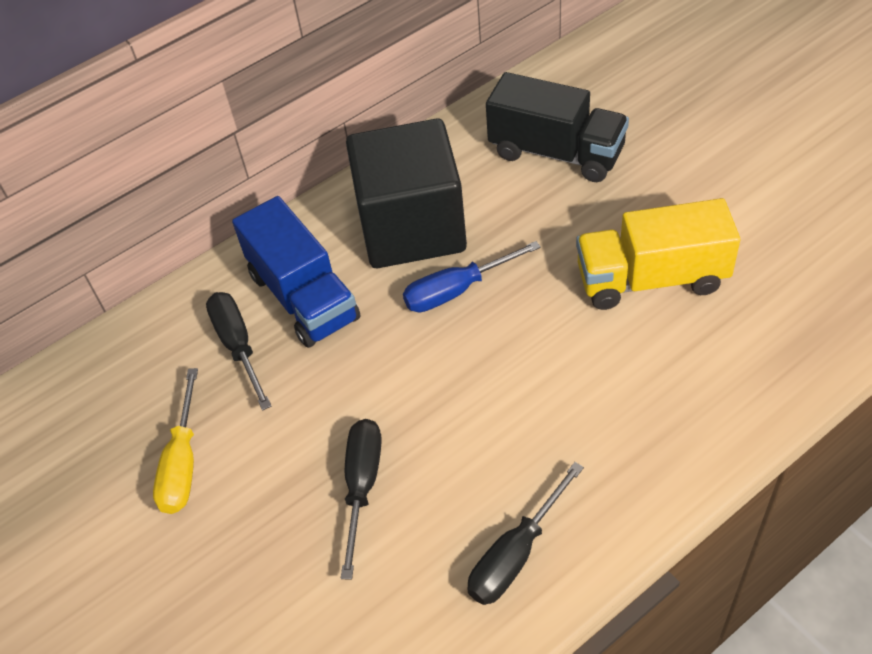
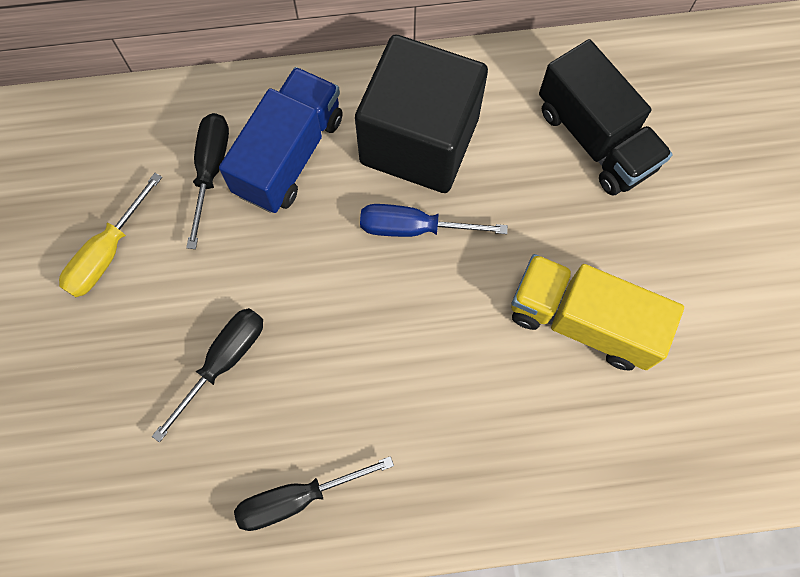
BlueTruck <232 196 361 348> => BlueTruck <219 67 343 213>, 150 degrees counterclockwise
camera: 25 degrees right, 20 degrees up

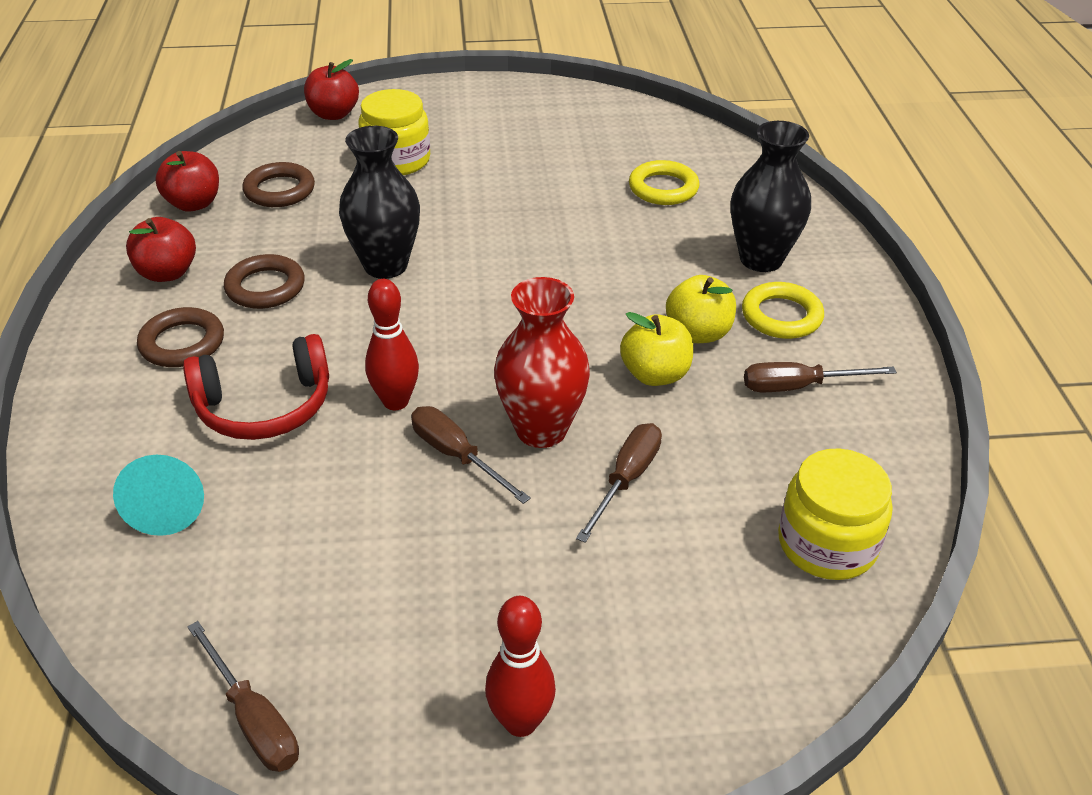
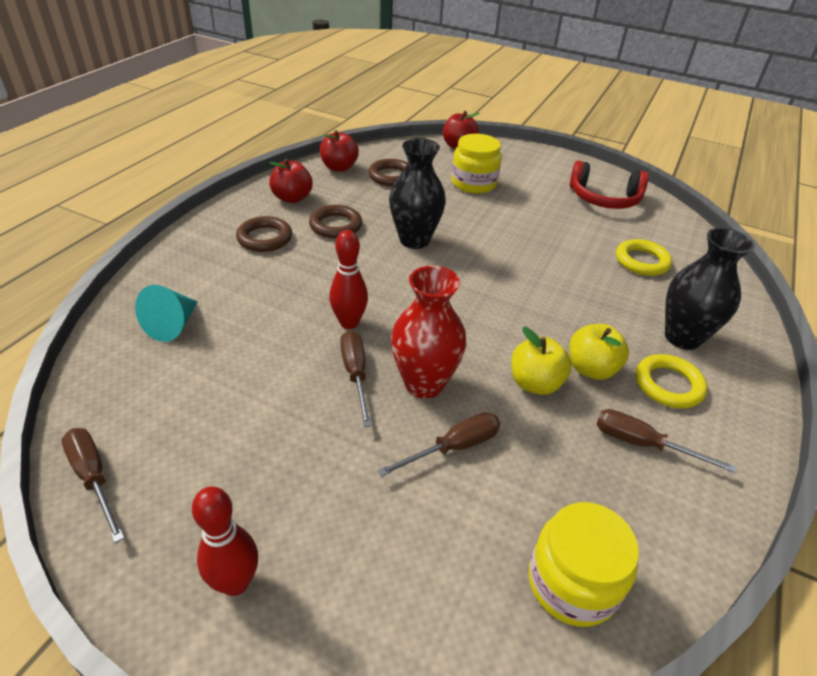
RedHeadphones <183 334 329 440> => RedHeadphones <570 161 649 209>, shifted
BrownScrewdriver <188 621 299 772> => BrownScrewdriver <62 428 124 543>, 150 degrees clockwise
camera: 30 degrees right, 0 degrees up

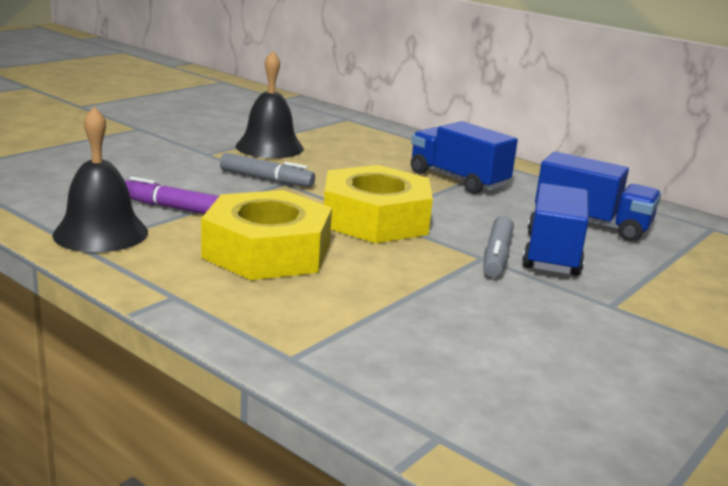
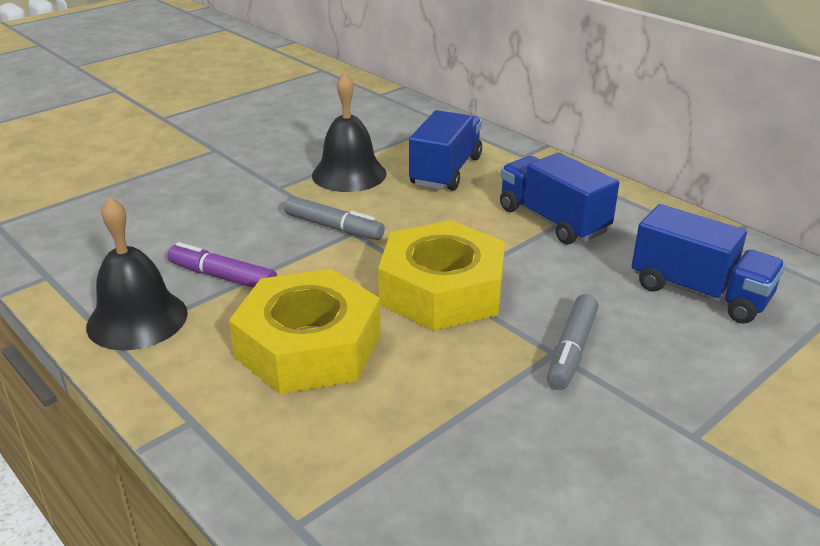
BlueTruck <522 183 589 276> => BlueTruck <409 110 482 191>, shifted
camera: 10 degrees right, 10 degrees up

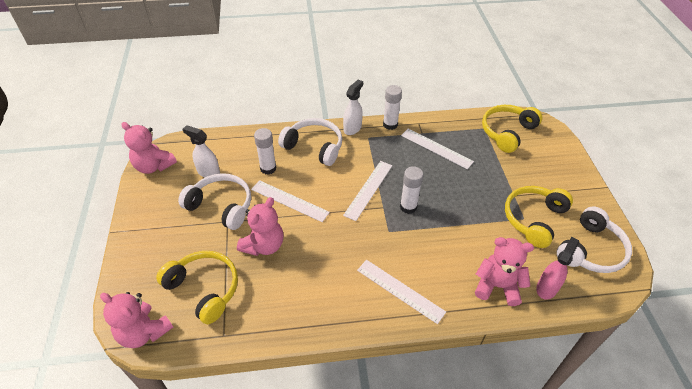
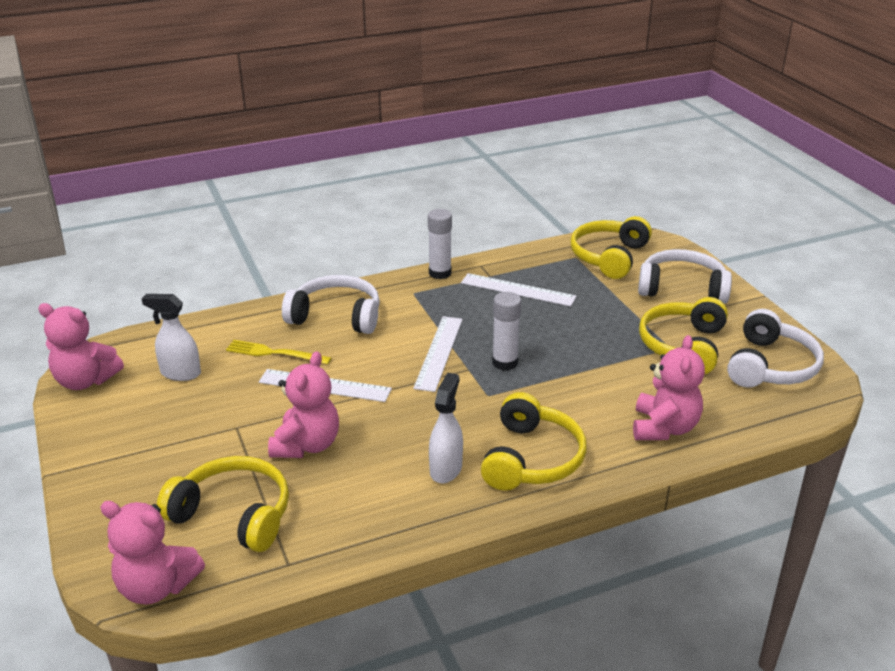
WhiteSprayBottle <343 79 363 135> => WhiteSprayBottle <429 373 463 483>, shifted
WhiteGlueStick <254 128 276 175> => YellowFork <226 340 331 365>
WhiteHeadphones <178 173 251 230> => WhiteHeadphones <638 249 732 304>, shifted
PinkTeddyBear <475 237 534 306> => PinkTeddyBear <633 335 705 440>, 105 degrees clockwise
PinkSprayBottle <536 237 579 300> => nothing
WhiteRuler <357 260 446 324> => YellowHeadphones <481 392 587 491>
camera: 15 degrees left, 15 degrees down

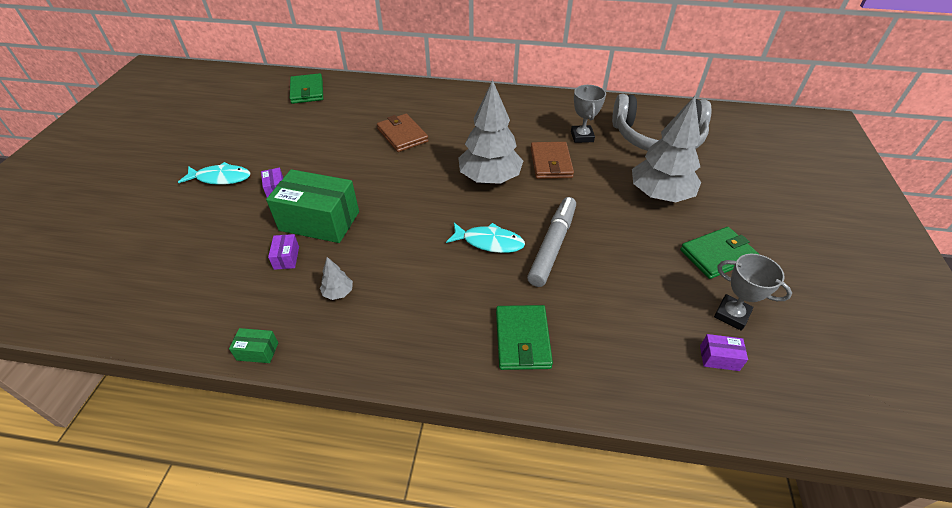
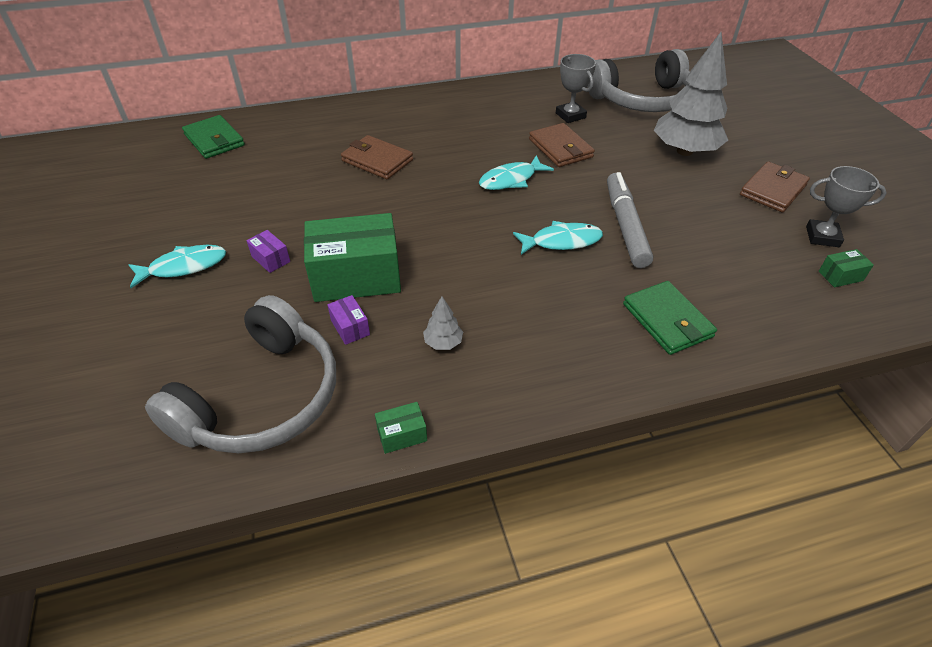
GreyTree <458 80 523 184> => TurquoiseFish <479 155 554 190>
GreenWallet <680 227 759 279> => BrownWallet <740 162 810 213>
PurpleBox <700 334 748 371> => GreenBox <819 249 874 287>
nothing => GreyHeadphones <145 295 336 453>
camera: 25 degrees left, 0 degrees up

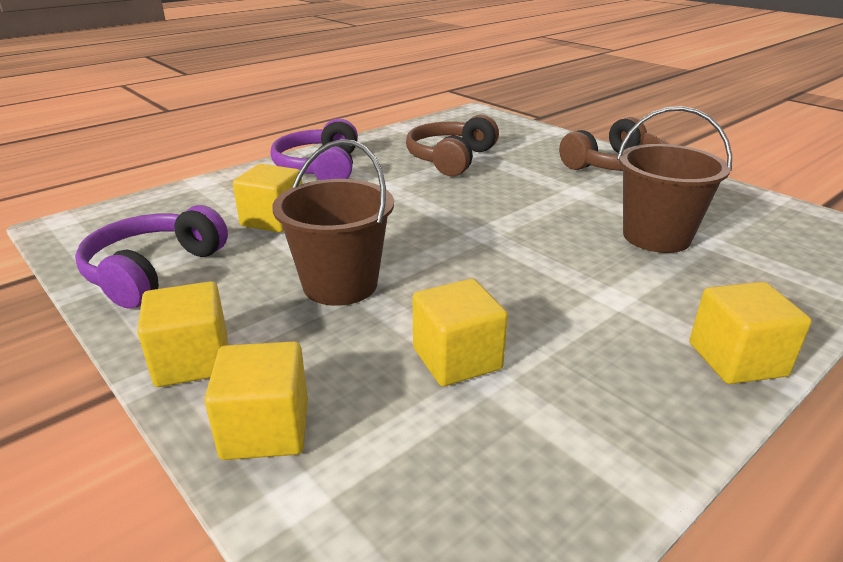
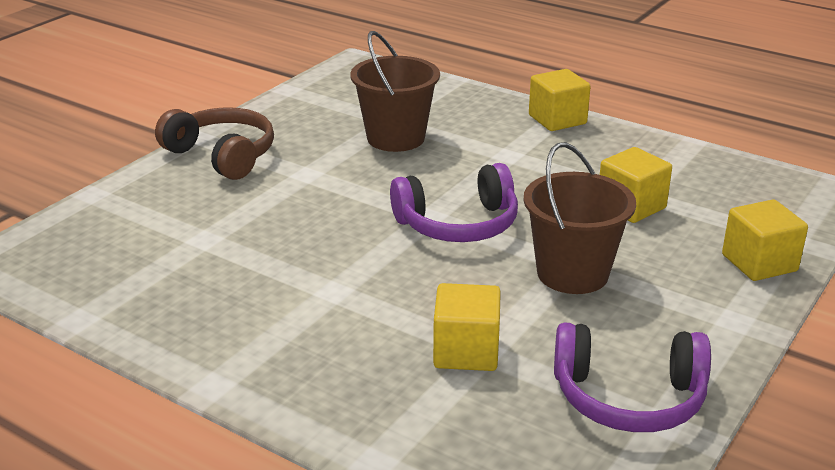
BrownHeadphones <406 115 499 176> => nothing
PurpleHeadphones <271 118 358 180> => PurpleHeadphones <390 163 518 242>, shifted
YellowCube <137 281 228 387> => nothing
camera: 105 degrees left, 0 degrees up

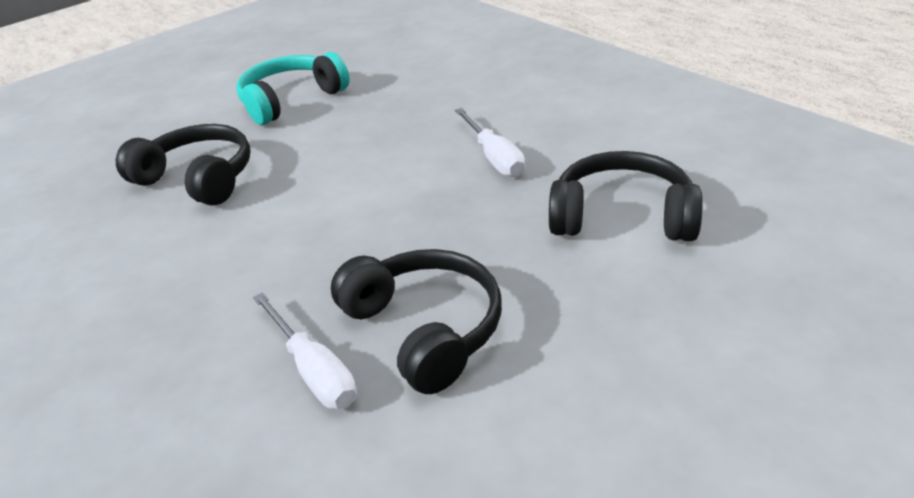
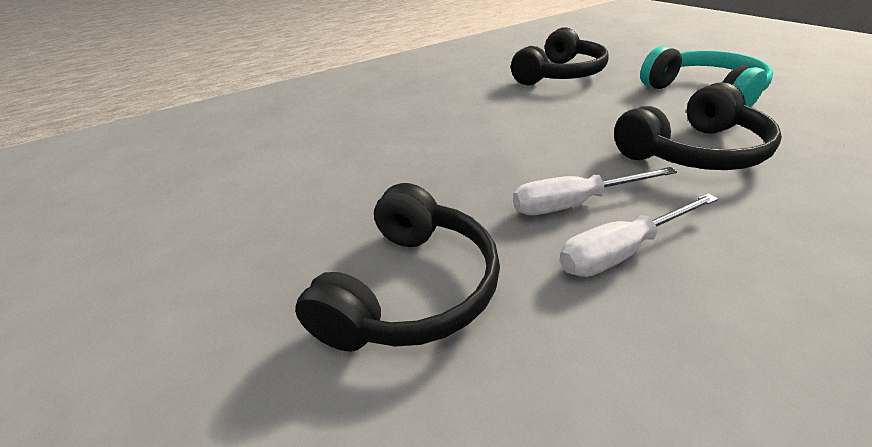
BlackHeadphones <331 249 502 394> => BlackHeadphones <614 82 782 170>, shifted
WhiteScrewdriver <253 292 357 409> => WhiteScrewdriver <559 193 718 277>, shifted
camera: 100 degrees right, 0 degrees up

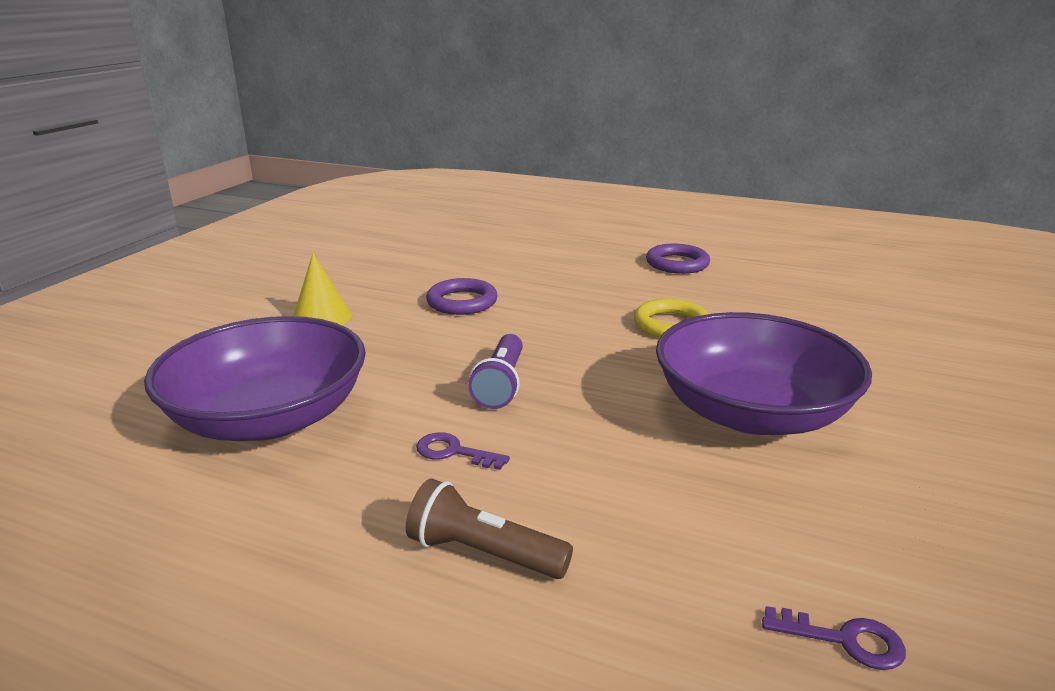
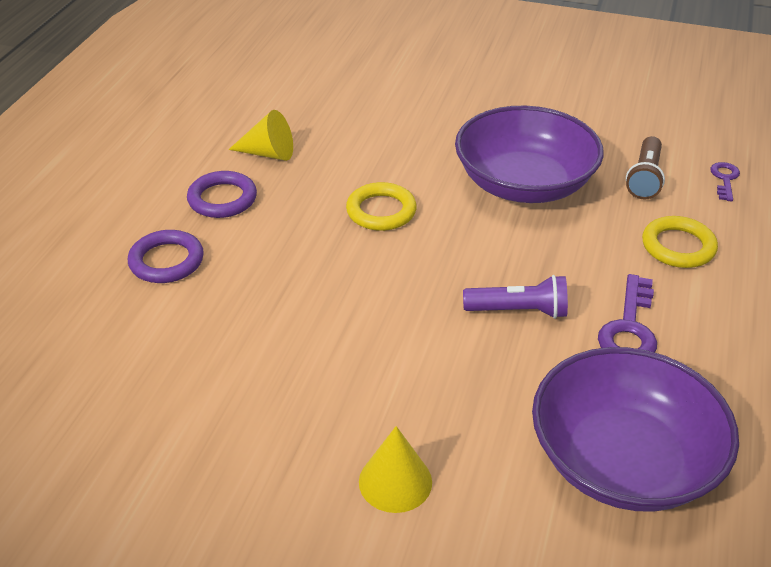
PurpleRing <426 278 498 315> => PurpleRing <128 230 204 283>, shifted
PurpleKey <416 432 510 470> => PurpleKey <598 274 657 352>, x1.66
BrownFlashlight <406 478 573 579> => BrownFlashlight <626 136 665 199>, shifted
nothing => YellowCone <229 110 293 161>
nothing => YellowRing <642 216 718 268>
camera: 95 degrees left, 15 degrees up

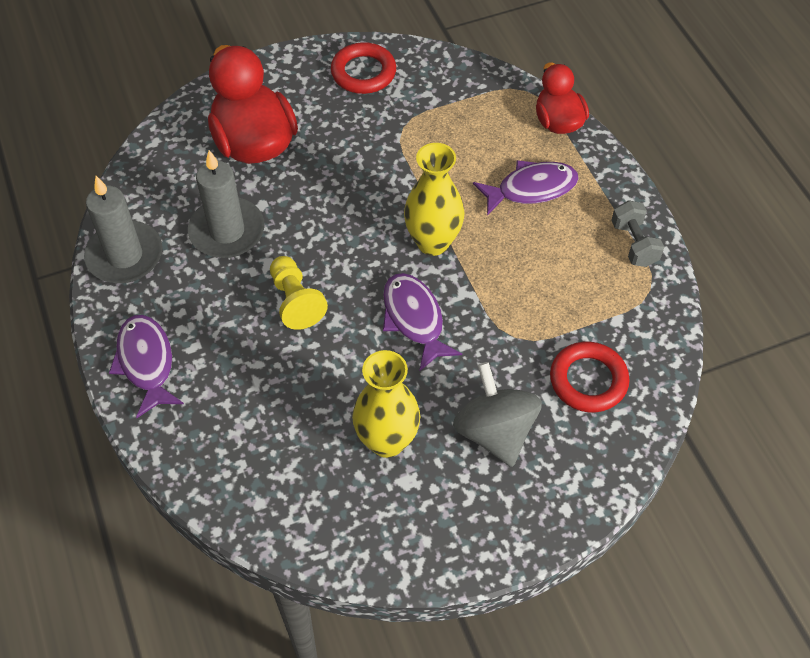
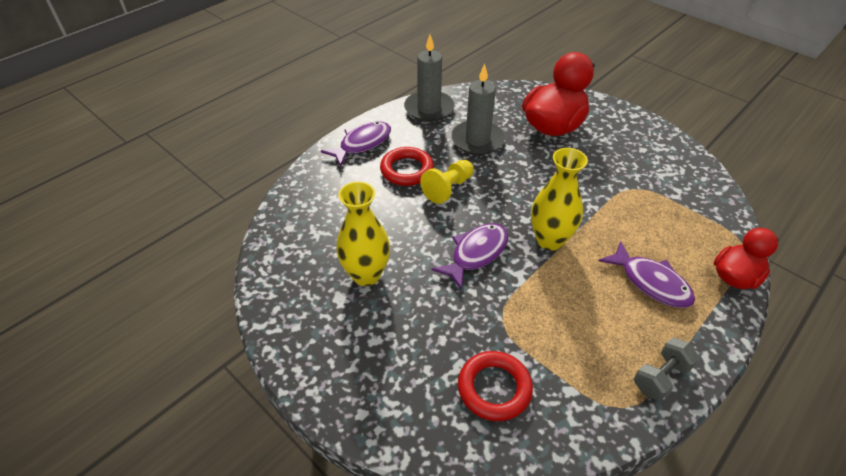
RedRing <331 42 396 94> => RedRing <380 147 434 186>, shifted
GreySpinningTop <453 362 542 467> => nothing
camera: 65 degrees right, 10 degrees down

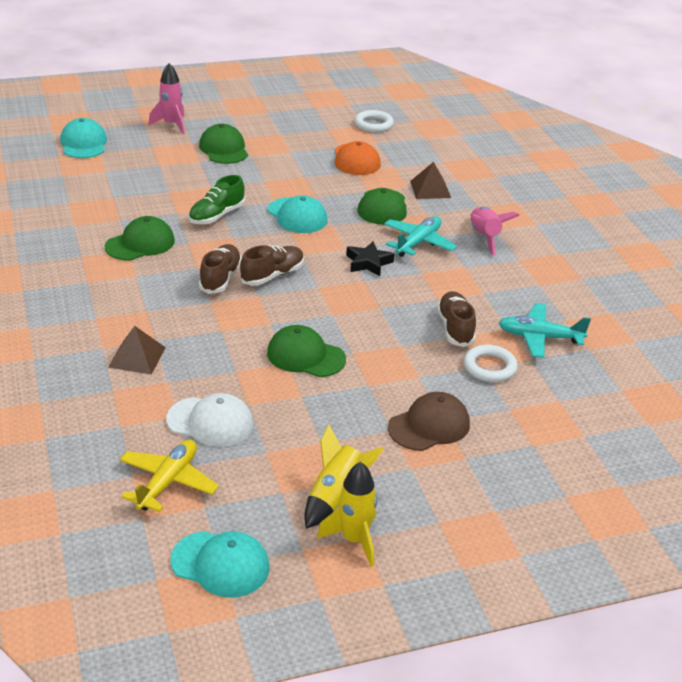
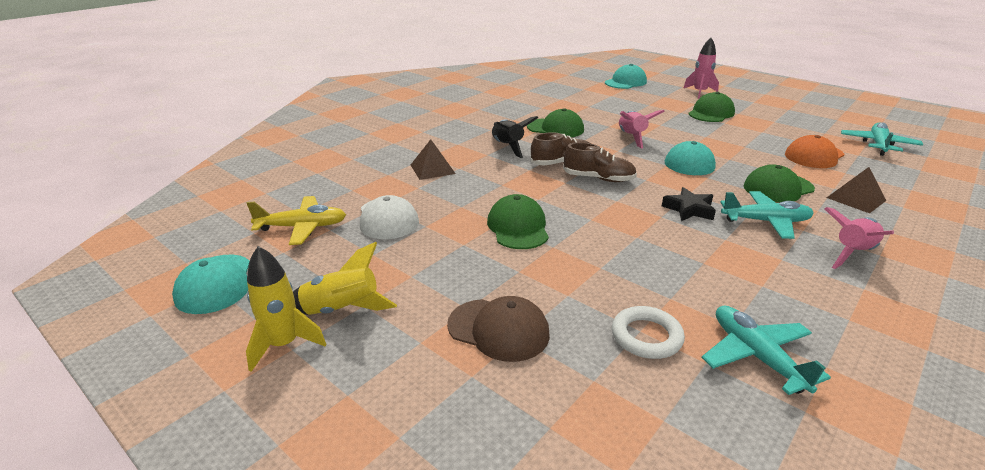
WhiteRing <355 110 394 132> => TurquoisePlane <841 122 923 156>
GreenShoe <189 175 245 224> => PinkRocket <619 110 665 149>
BrownShoe <437 291 476 347> => nothing
nothing => BlackRocket <492 116 538 158>
camera: 60 degrees right, 5 degrees down

